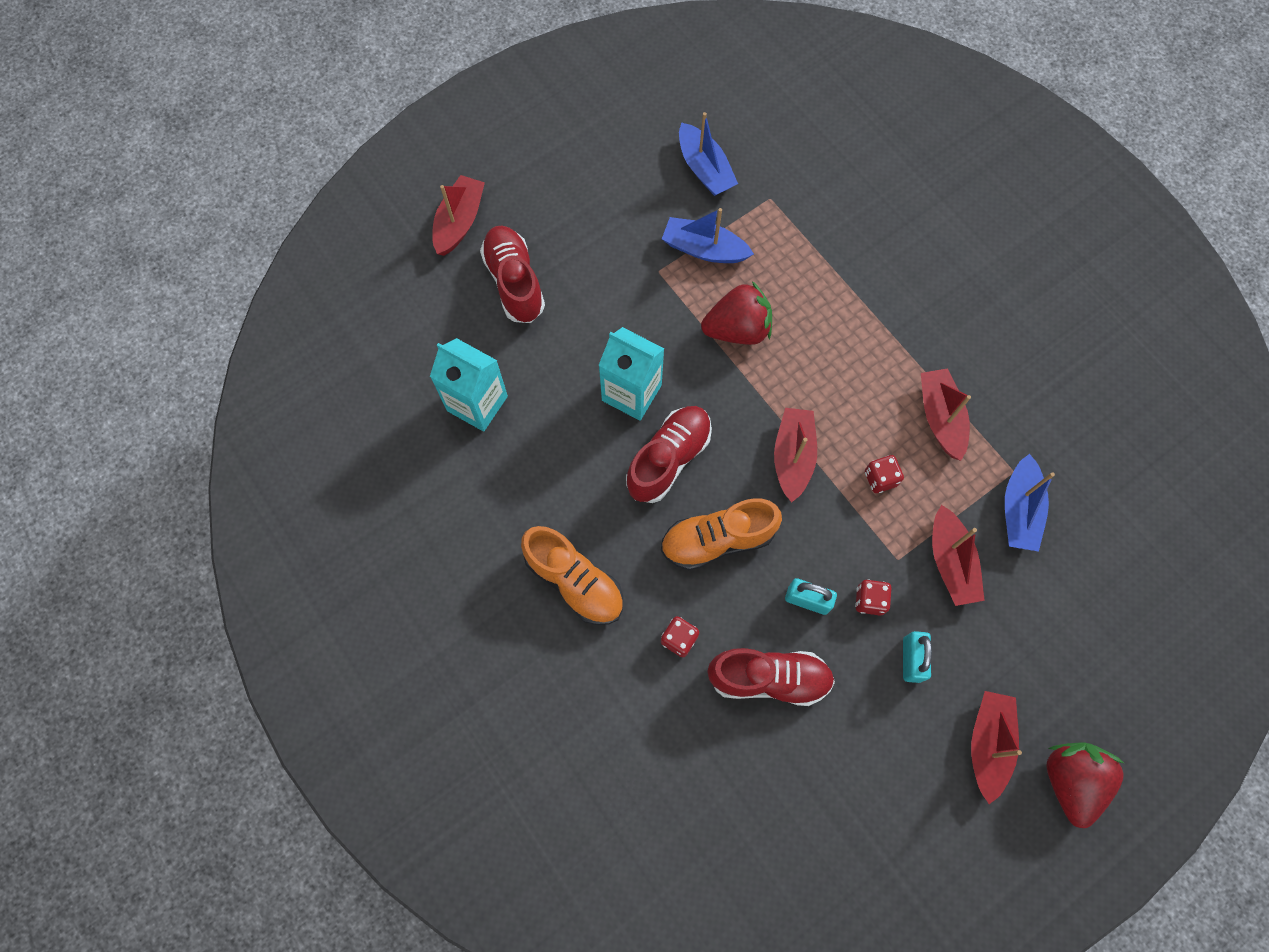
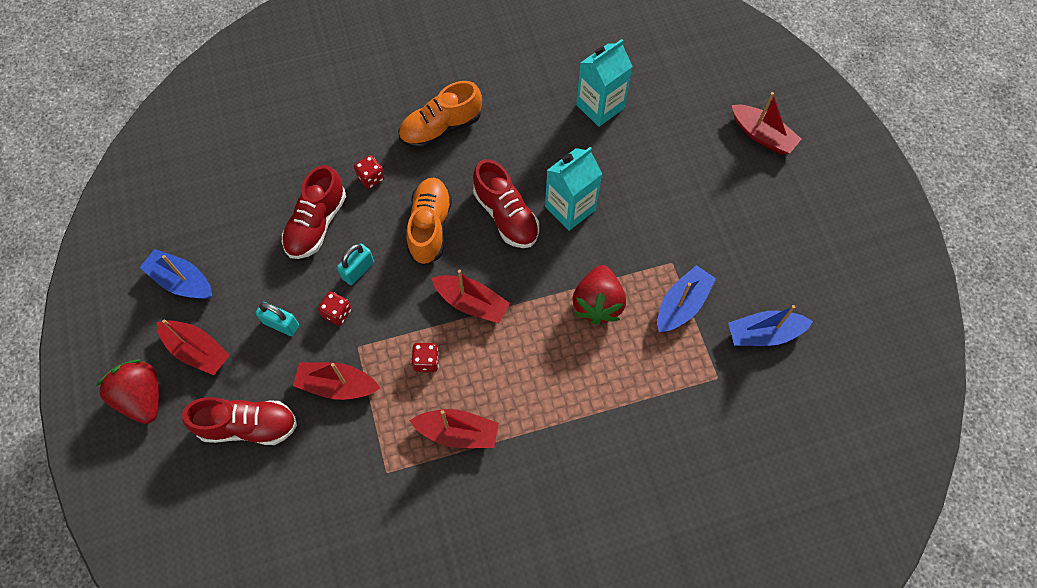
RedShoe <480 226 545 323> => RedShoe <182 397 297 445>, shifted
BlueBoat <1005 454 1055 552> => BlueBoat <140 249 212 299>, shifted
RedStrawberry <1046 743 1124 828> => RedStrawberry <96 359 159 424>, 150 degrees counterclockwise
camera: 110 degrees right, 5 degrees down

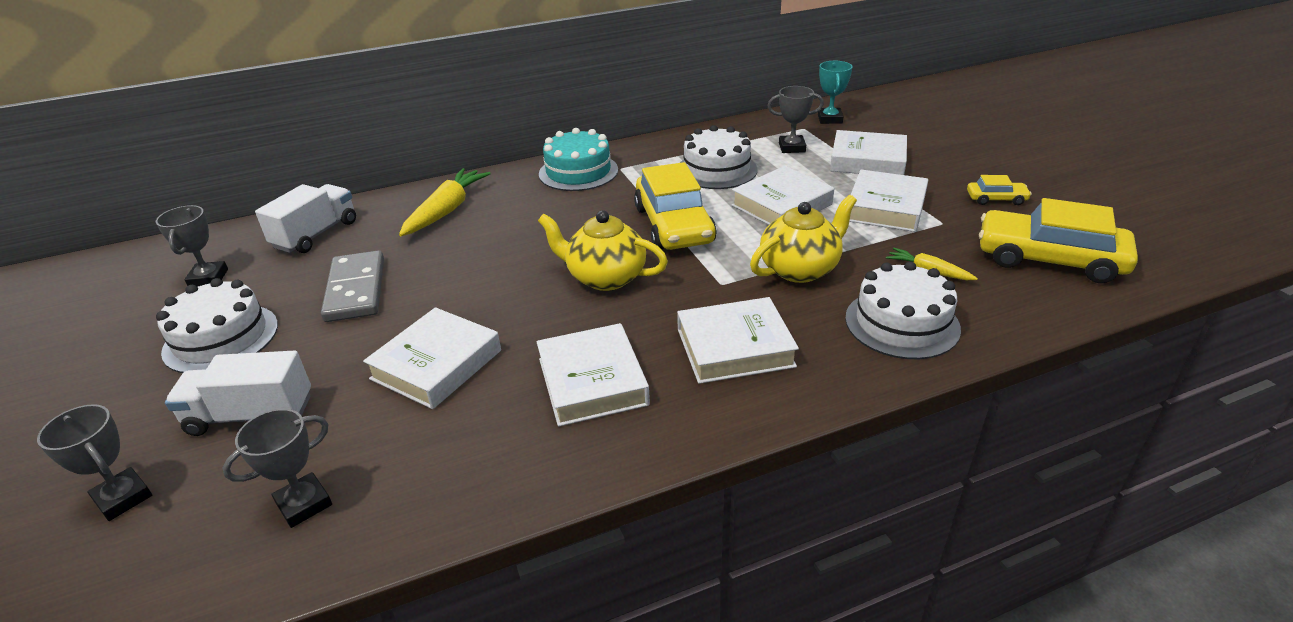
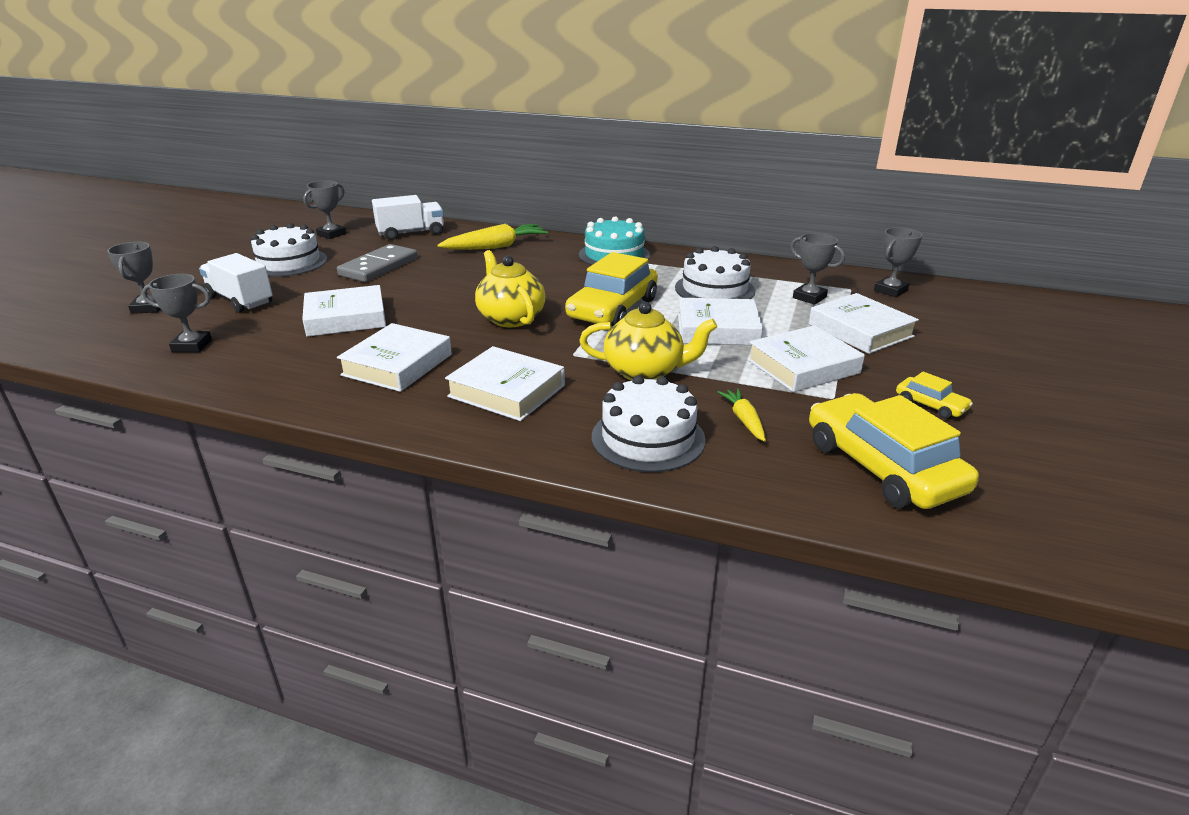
TurquoiseTrophy <818 61 852 124> => GreyTrophy <874 227 923 297>
camera: 40 degrees right, 5 degrees down

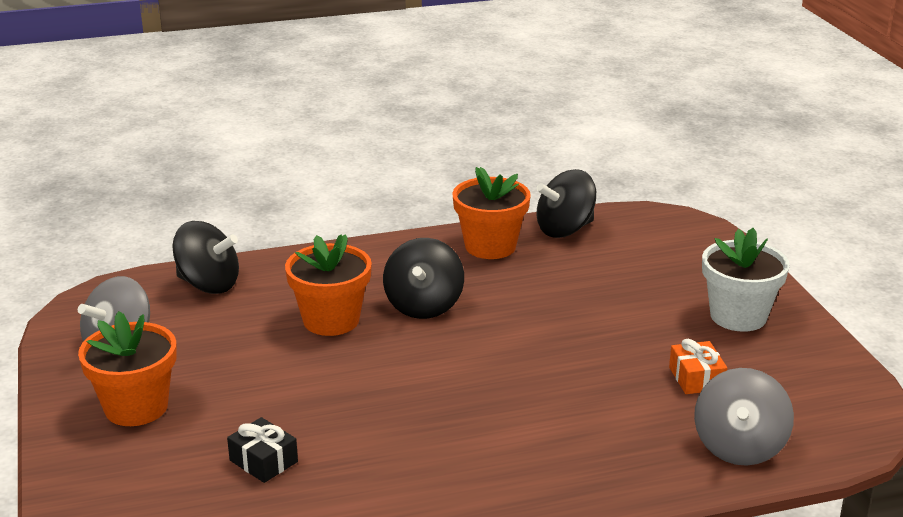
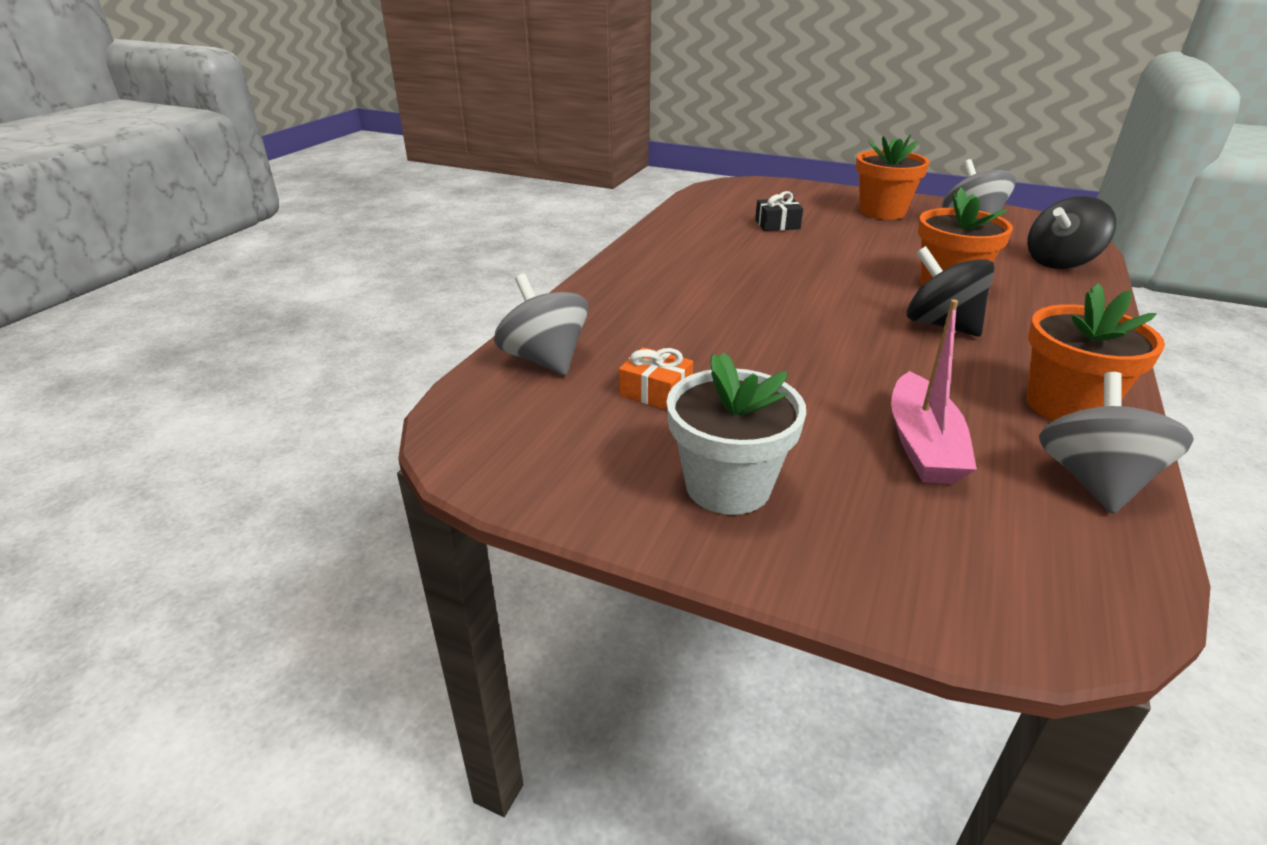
BlackSpinningTop <536 169 596 238> => GreySpinningTop <1039 372 1194 514>
nothing => PinkBoat <891 299 977 484>
camera: 130 degrees right, 5 degrees up

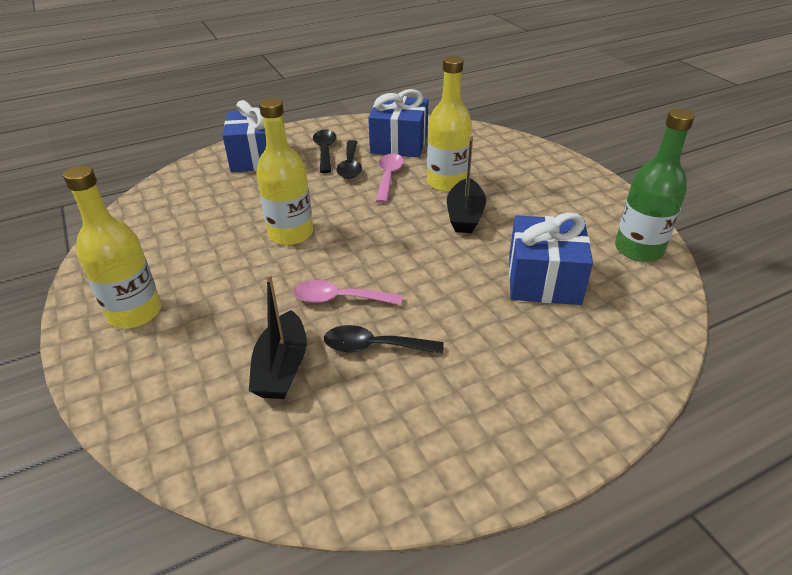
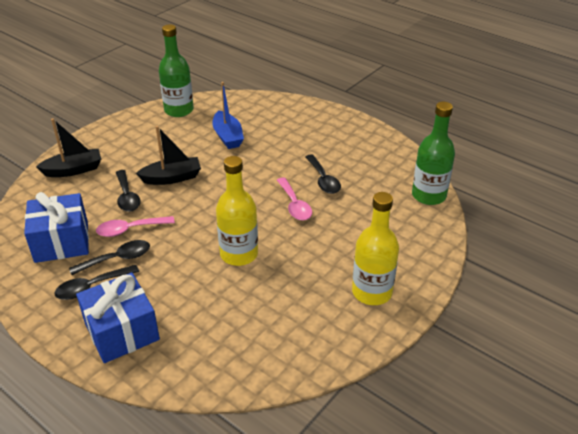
YellowBottle <427 56 472 192> => BlackSpoon <116 170 141 212>
BlueGift <509 212 593 305> => BlueBoat <212 82 244 149>
BlackBoat <249 274 307 399> => BlackBoat <36 118 101 177>, shifted
nothing => GreenBottle <412 102 455 205>
camera: 115 degrees left, 0 degrees up

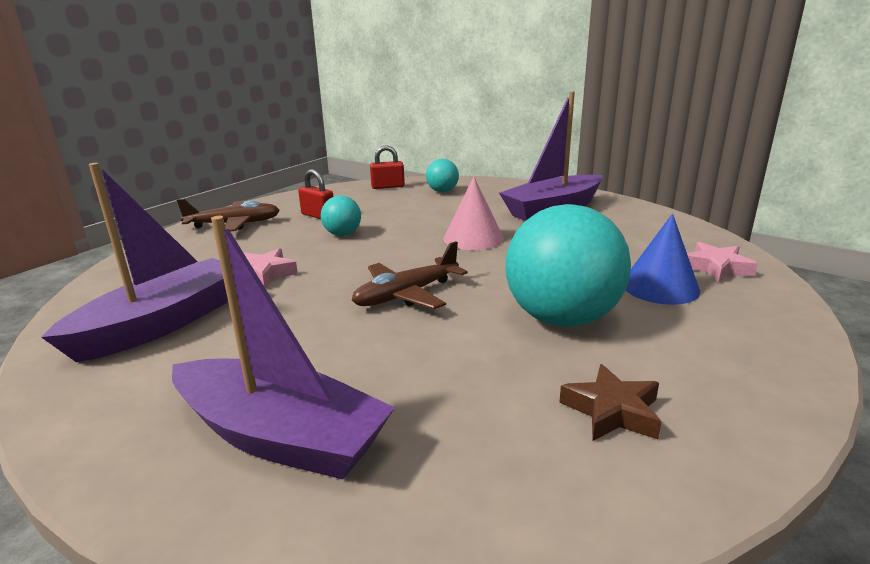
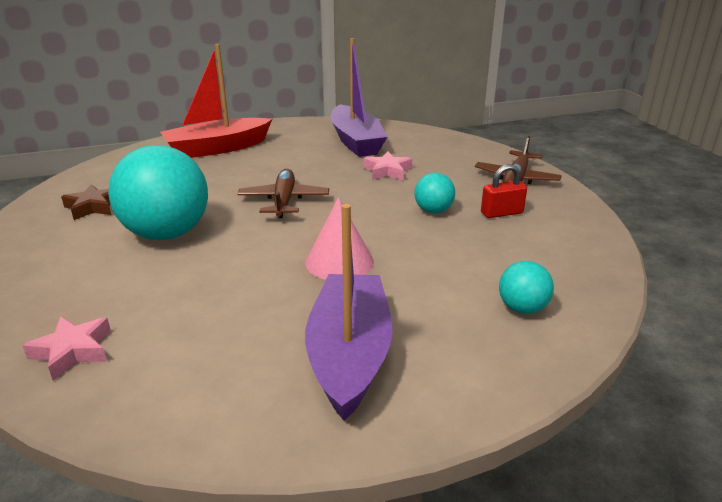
RedPadlock <370 145 405 189> => nothing
BlueCone <625 214 700 305> => nothing
PurpleBoat <172 216 395 479> => RedBoat <160 44 272 158>
camera: 125 degrees right, 5 degrees up

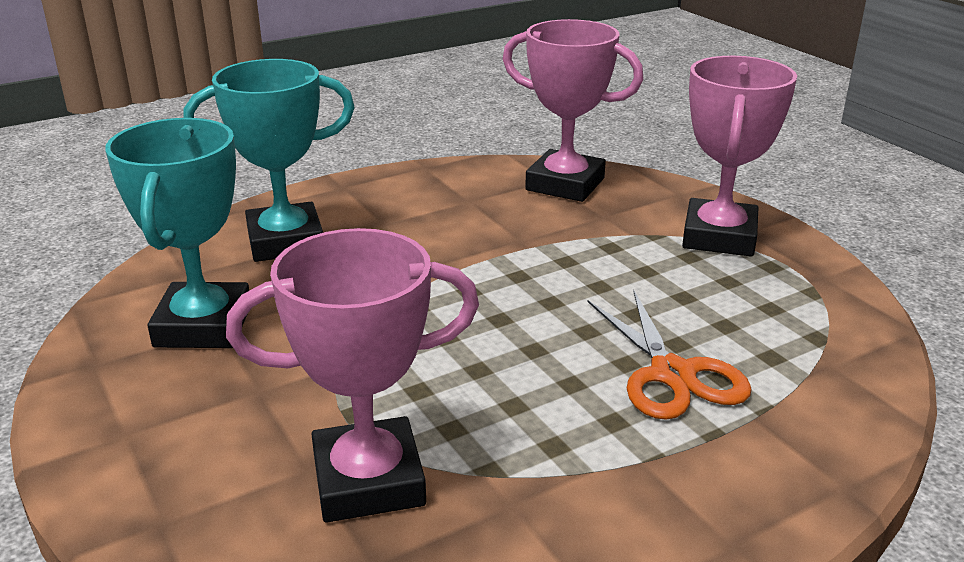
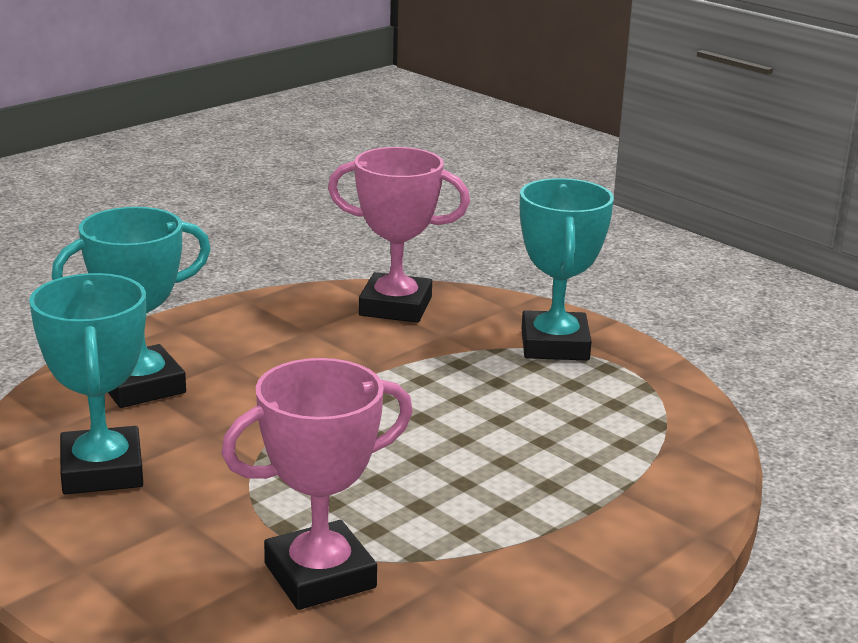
PinkTrophy <682 56 797 257> => TurquoiseTrophy <520 178 614 361>
OrangeScissors <588 291 751 420> => nothing
camera: 15 degrees left, 5 degrees down

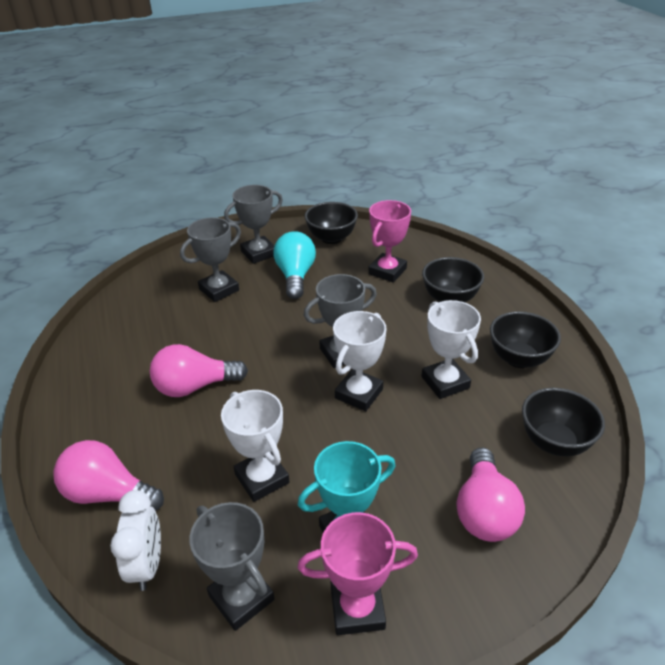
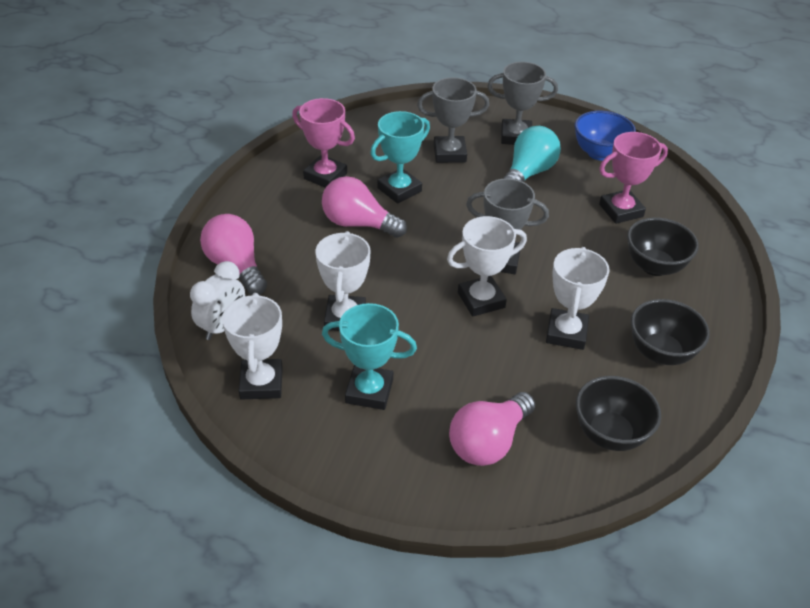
BlackBowl <304 202 358 244> => BlueBowl <575 111 636 161>
GreyTrophy <189 502 274 631> => WhiteTrophy <222 293 283 399>
PinkTrophy <298 512 418 635> => PinkTrophy <292 98 355 188>, shifted
nothing => TurquoiseTrophy <370 111 430 204>
camera: 35 degrees right, 5 degrees up

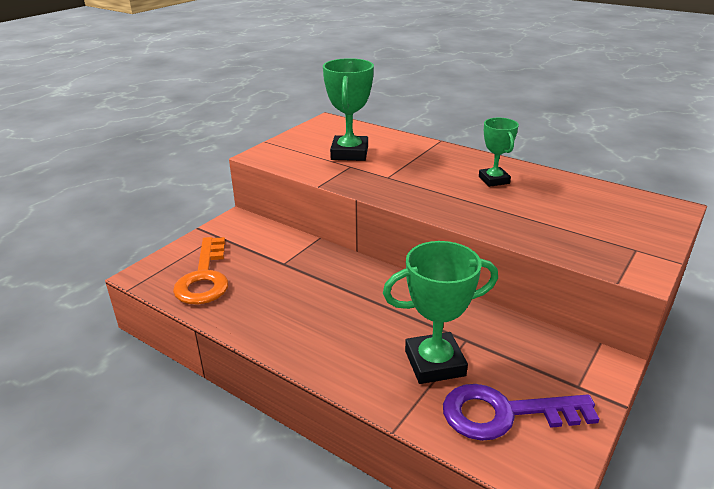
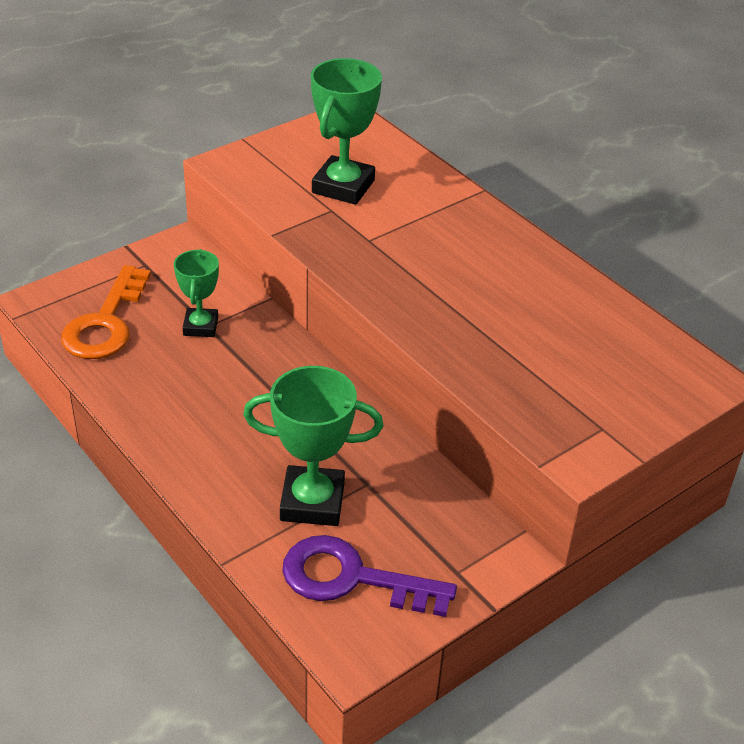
GreenTrophy <479 118 519 187> => GreenTrophy <174 249 219 337>, shifted
camera: 15 degrees right, 10 degrees up

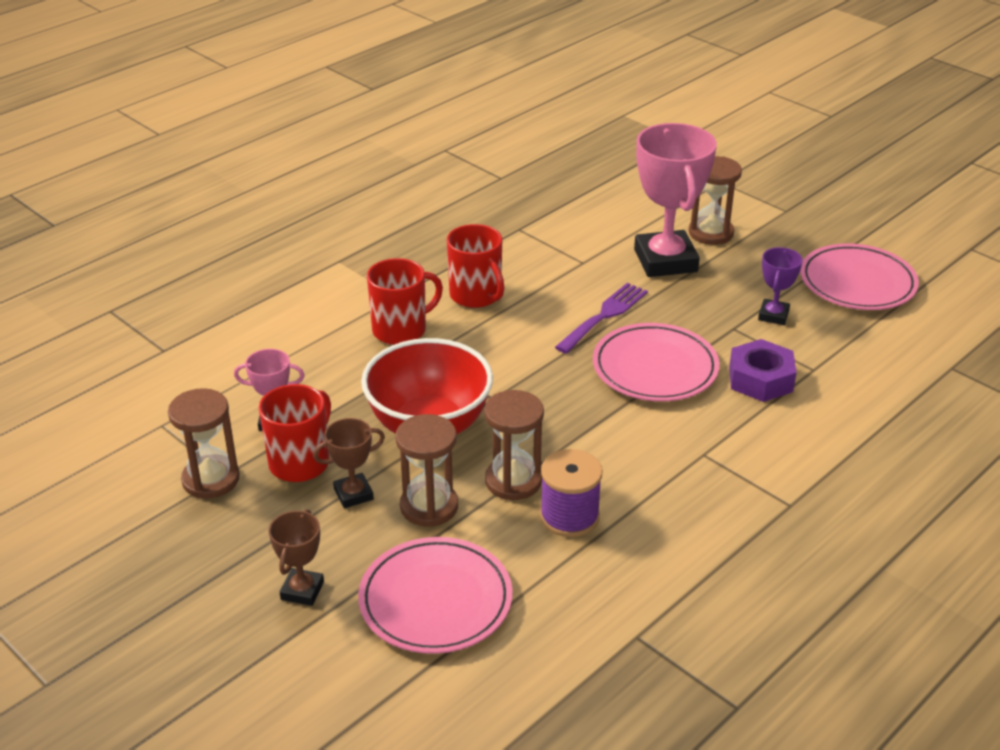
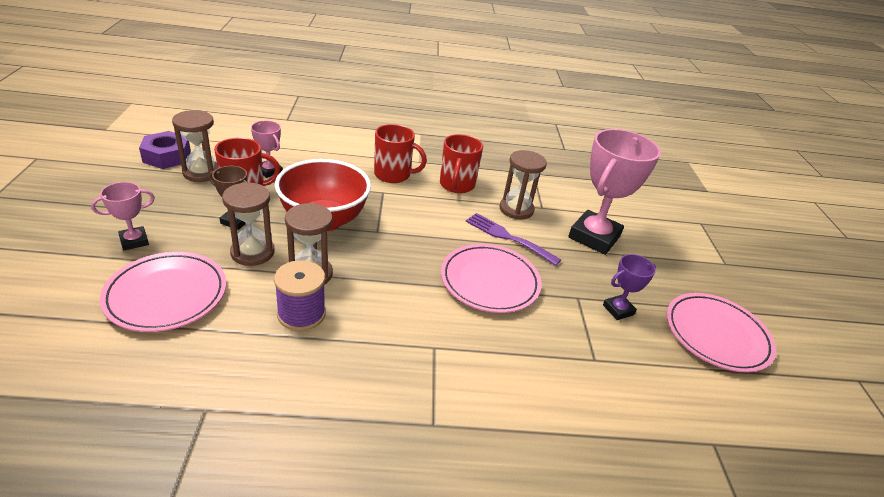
BrownHourglass <689 156 742 245> => BrownHourglass <500 150 547 219>, shifted
PurpleFork <555 283 648 354> => PurpleFork <466 213 561 266>, 135 degrees counterclockwise
PurpleNut <729 339 797 402> => PurpleNut <139 131 191 169>, shifted
BrownTrophy <269 509 324 606> => PinkTrophy <91 182 155 250>
camera: 40 degrees right, 0 degrees up

